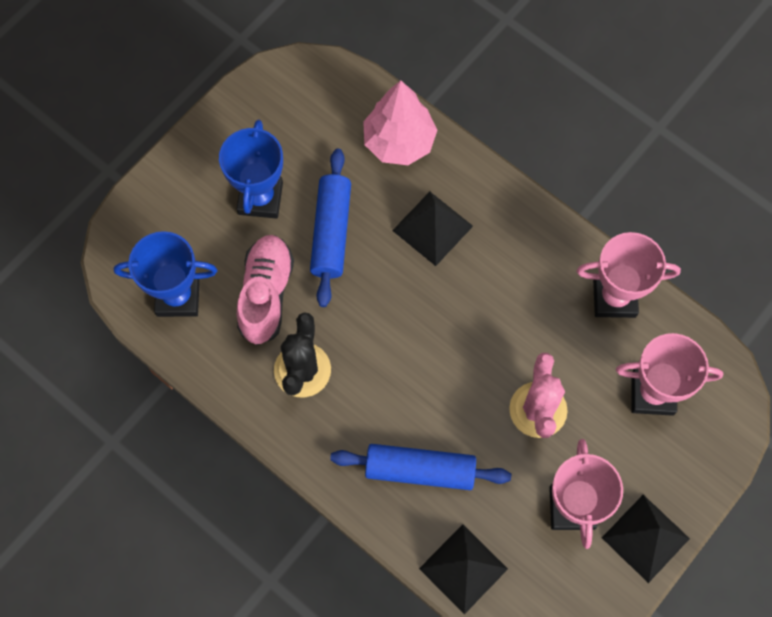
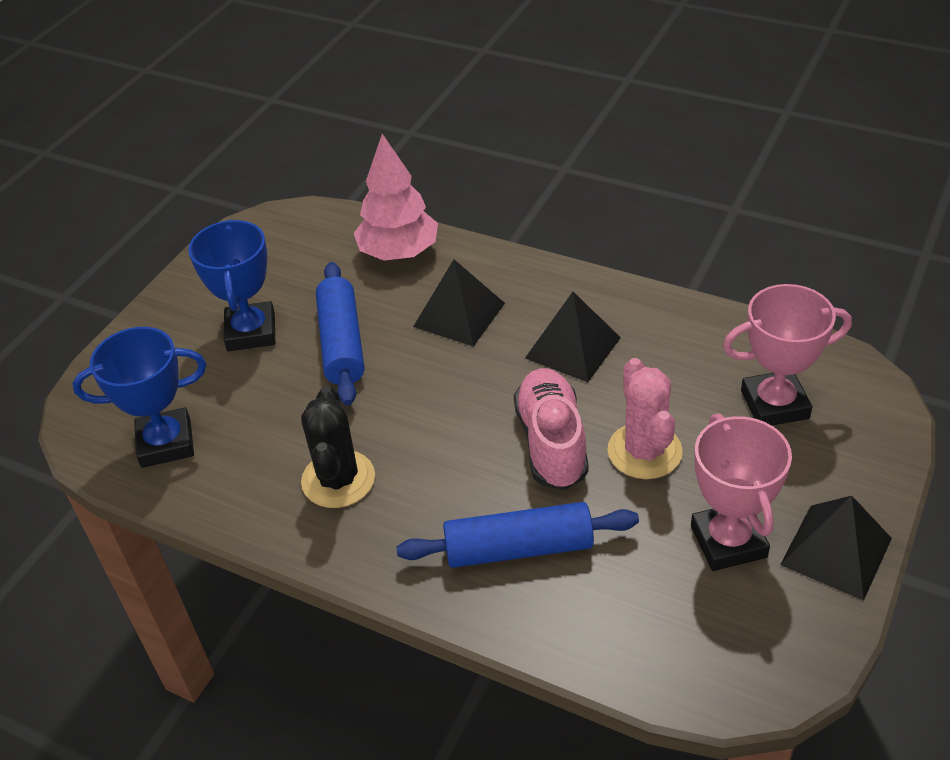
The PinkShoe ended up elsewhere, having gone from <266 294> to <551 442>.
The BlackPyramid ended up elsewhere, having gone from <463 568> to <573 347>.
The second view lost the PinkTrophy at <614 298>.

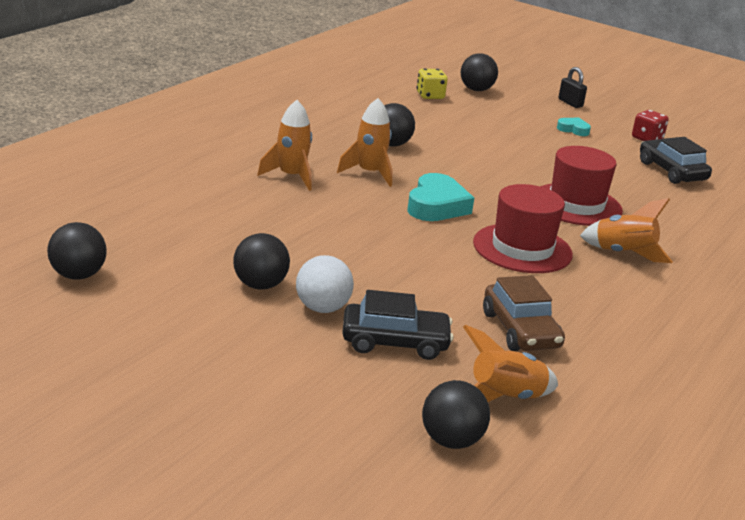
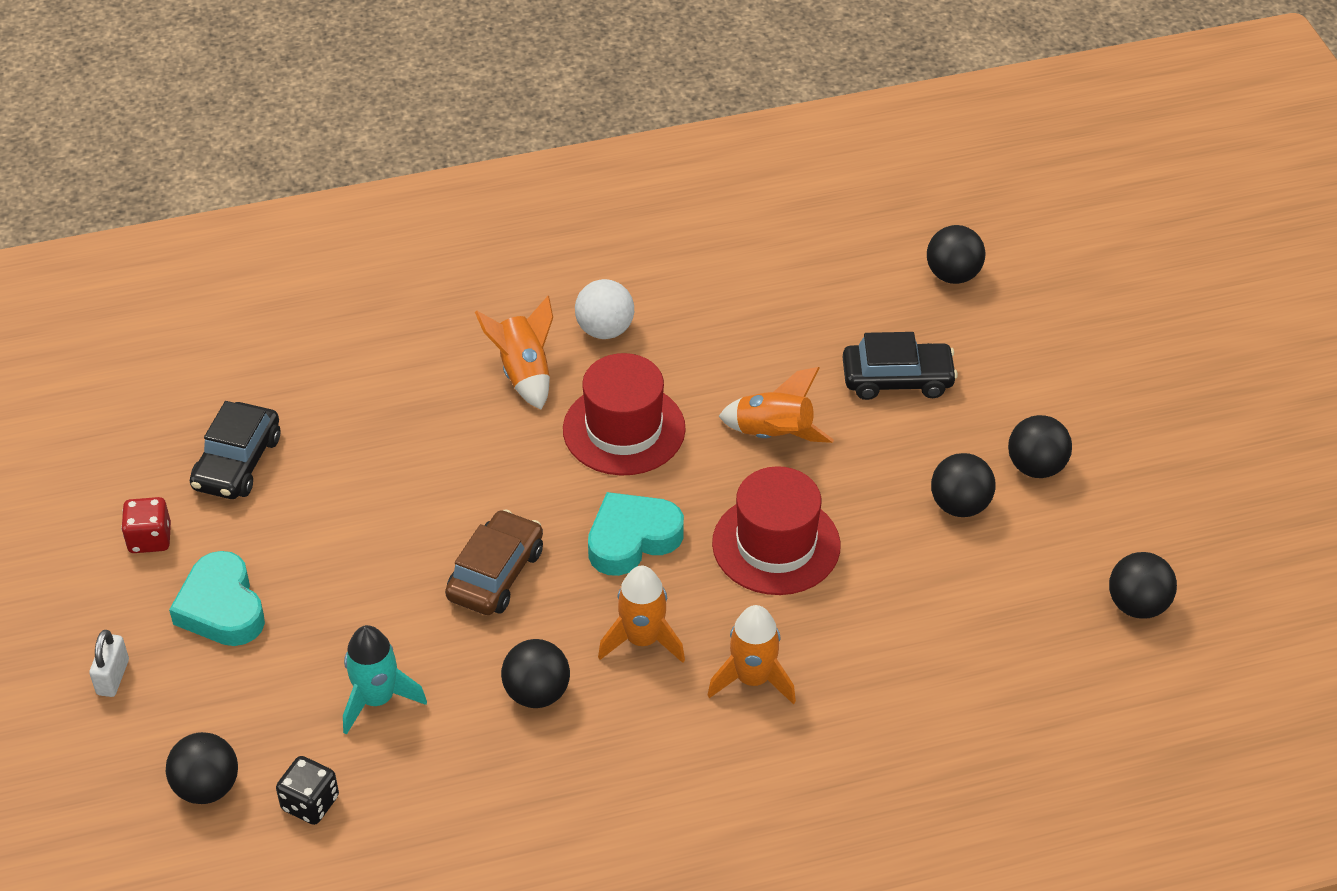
The WhiteBall ended up elsewhere, having gone from <322 308> to <605 330>.
The BlackCar at <395 342> ended up facing another way, 135 degrees clockwise from before.
What was the YellowDice at <430 96> turned into the BlackDice at <310 803>.
The OrangeRocket ended up elsewhere, having gone from <505 398> to <774 435>.
The BrownCar ended up elsewhere, having gone from <520 330> to <495 574>.
The RedHat ended up elsewhere, having gone from <576 205> to <776 544>.
The size of the TurquoiseHeart at <573 130> changed by a factor of 1.89.
What was the BlackPadlock at <570 103> turned into the WhitePadlock at <113 677>.
The second view gained the TurquoiseRocket at <377 699>.
The second view gained the BlackBall at <1036 467>.

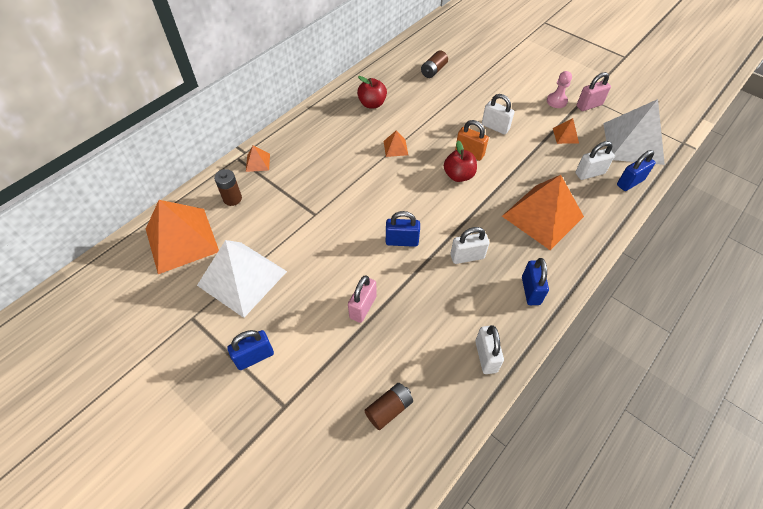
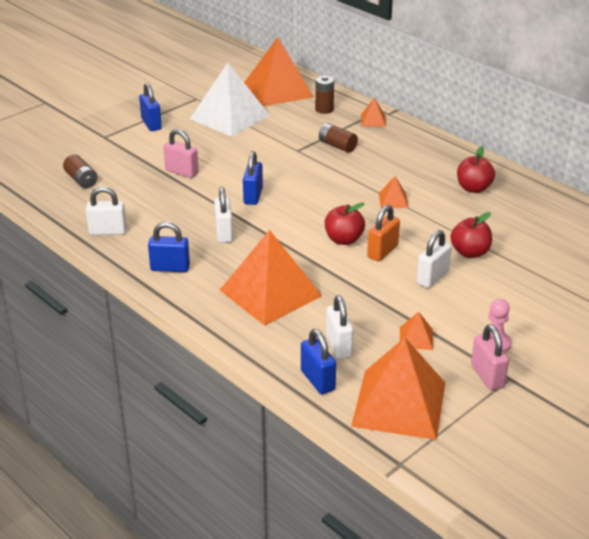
The BrownBattery ended up elsewhere, having gone from <433 71> to <337 146>.
What was the WhitePyramid at <633 143> turned into the OrangePyramid at <399 404>.
The second view gained the RedApple at <470 252>.

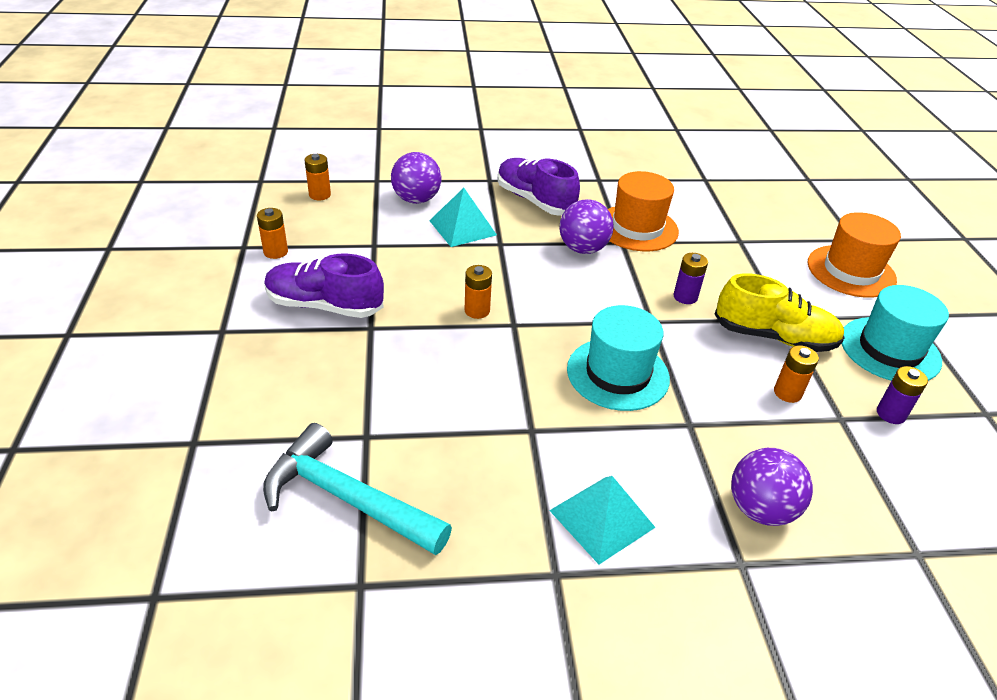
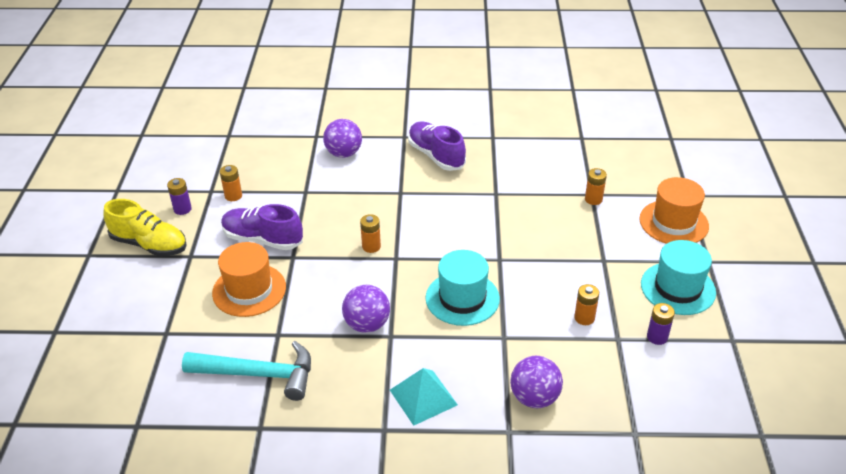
The TurquoiseHammer at <346 498> ended up facing another way, 150 degrees clockwise from before.
The OrangeBattery ended up elsewhere, having gone from <320 195> to <593 199>.
The second view lost the TurquoisePyramid at <462 227>.
The PurpleBall ended up elsewhere, having gone from <583 249> to <367 324>.
The OrangeHat ended up elsewhere, having gone from <637 228> to <249 290>.
The PurpleBattery ended up elsewhere, having gone from <685 297> to <182 209>.
The YellowShoe ended up elsewhere, having gone from <774 337> to <149 244>.

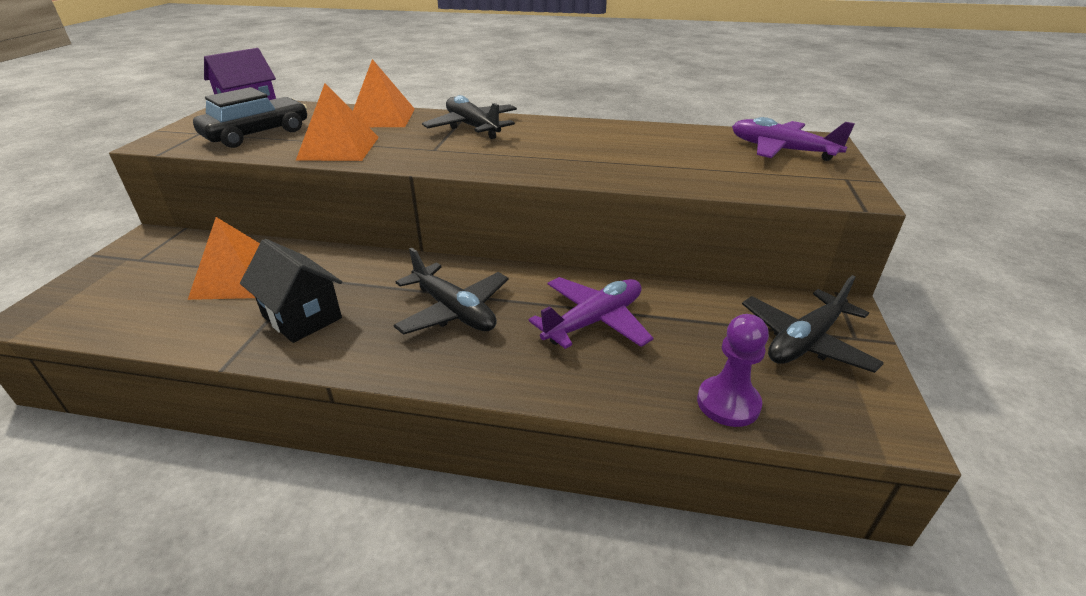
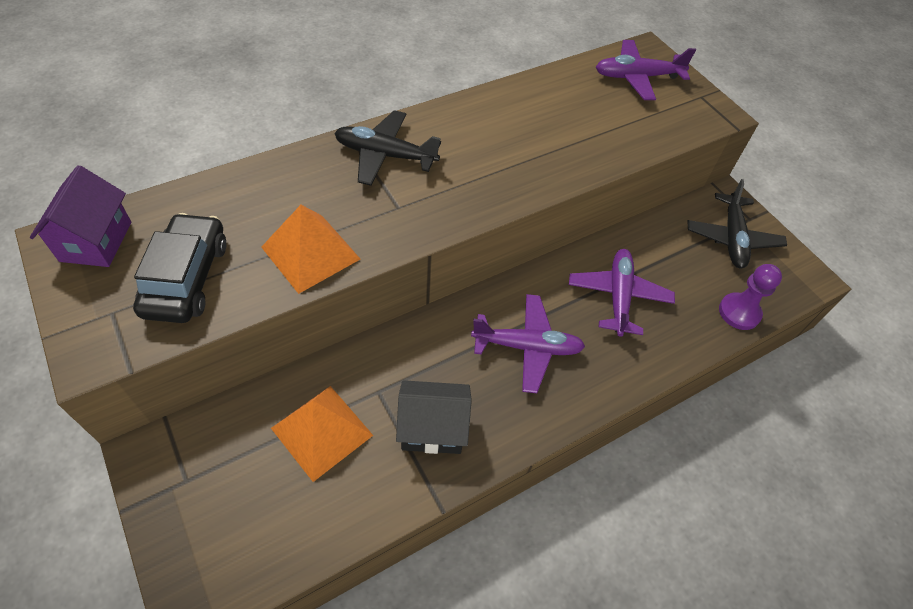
The second view lost the OrangePyramid at <382 117>.
What was the BlackPlane at <454 311> turned into the PurplePlane at <527 347>.

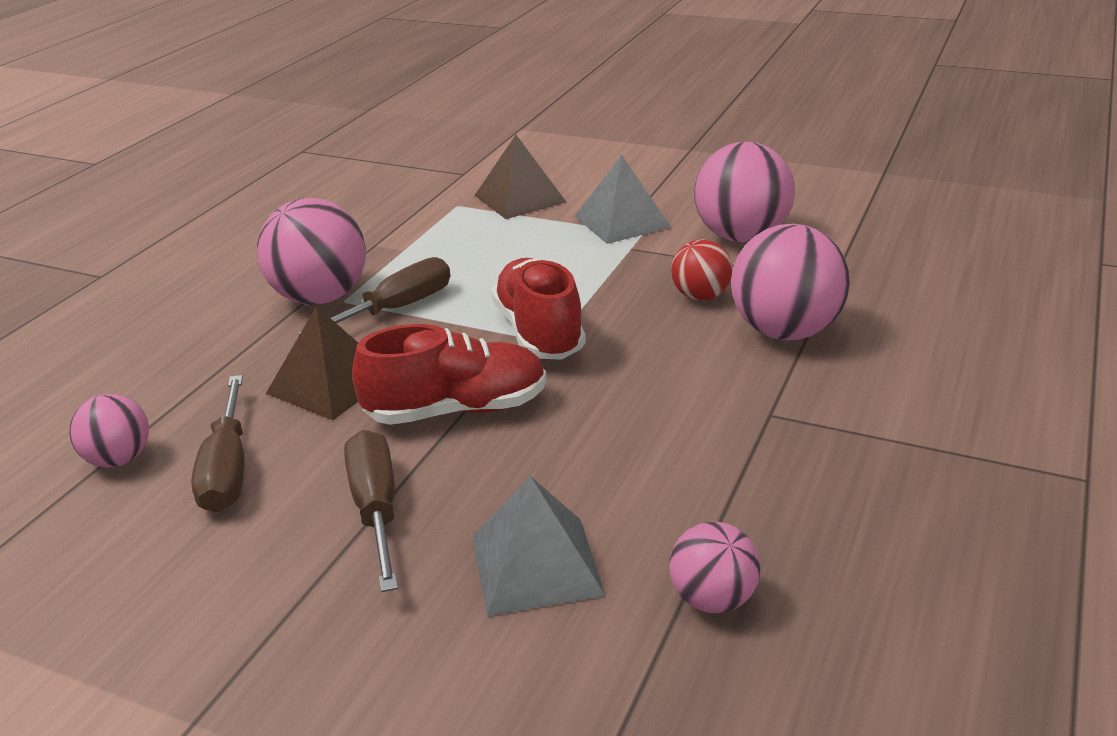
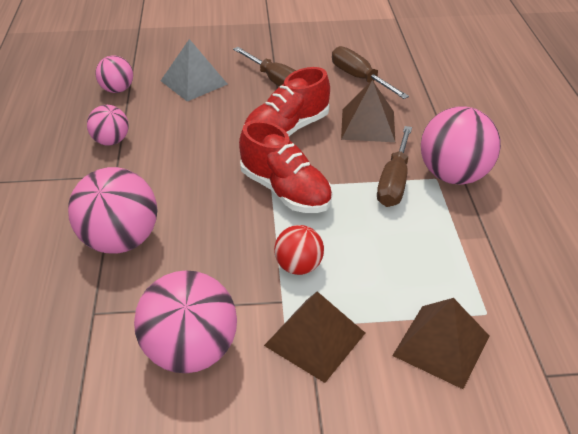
The PinkBall ended up elsewhere, having gone from <119 459> to <111 141>.
What was the GreyPyramid at <622 221> turned into the BrownPyramid at <315 339>.
The RedBall ended up elsewhere, having gone from <700 296> to <298 266>.

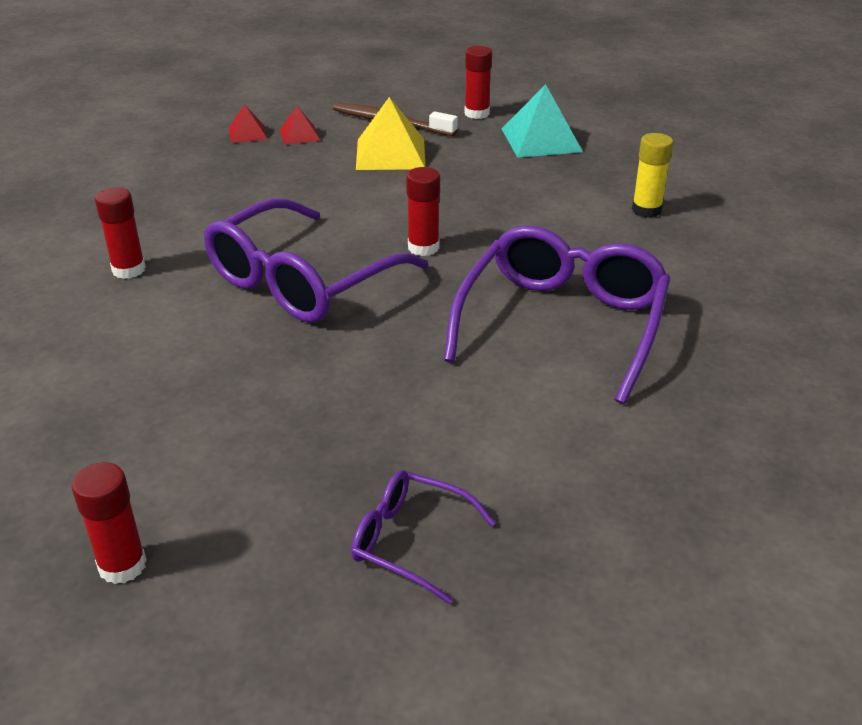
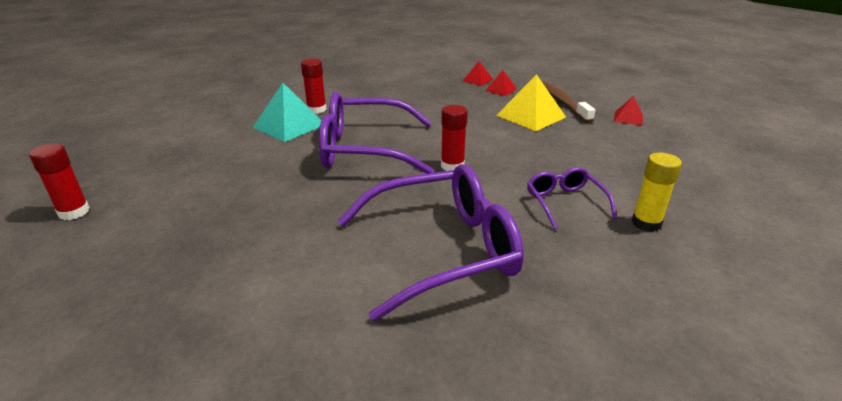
The PurpleGlasses ended up elsewhere, having gone from <410 541> to <565 203>.
Where the RedGlueStick stood at <477 113>, the RedPyramid came to stand at <628 118>.
The TurquoisePyramid ended up elsewhere, having gone from <541 140> to <289 126>.

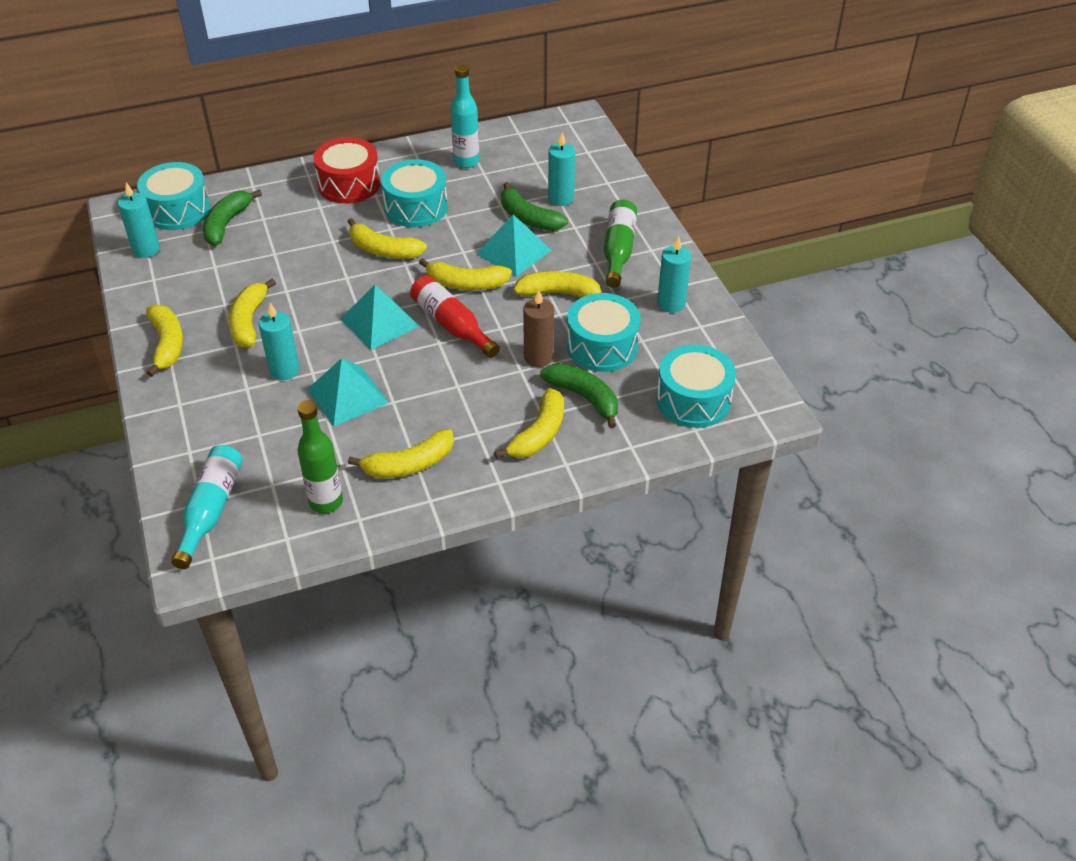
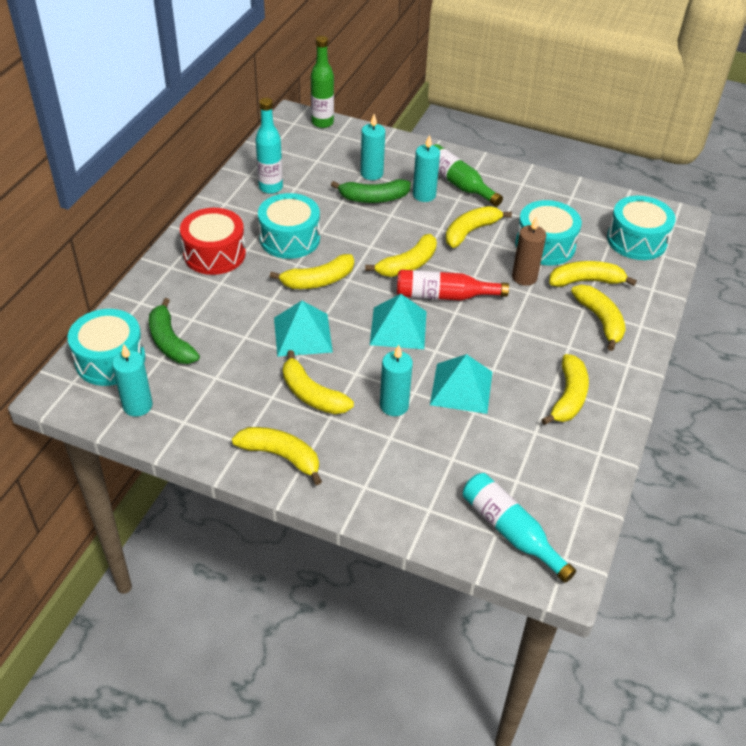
The GreenBottle ended up elsewhere, having gone from <326 502> to <322 123>.
The TurquoisePyramid ended up elsewhere, having gone from <514 252> to <303 334>.
What was the GreenBanana at <584 397> turned into the YellowBanana at <586 281>.
The TurquoiseCandle ended up elsewhere, having gone from <671 303> to <424 195>.

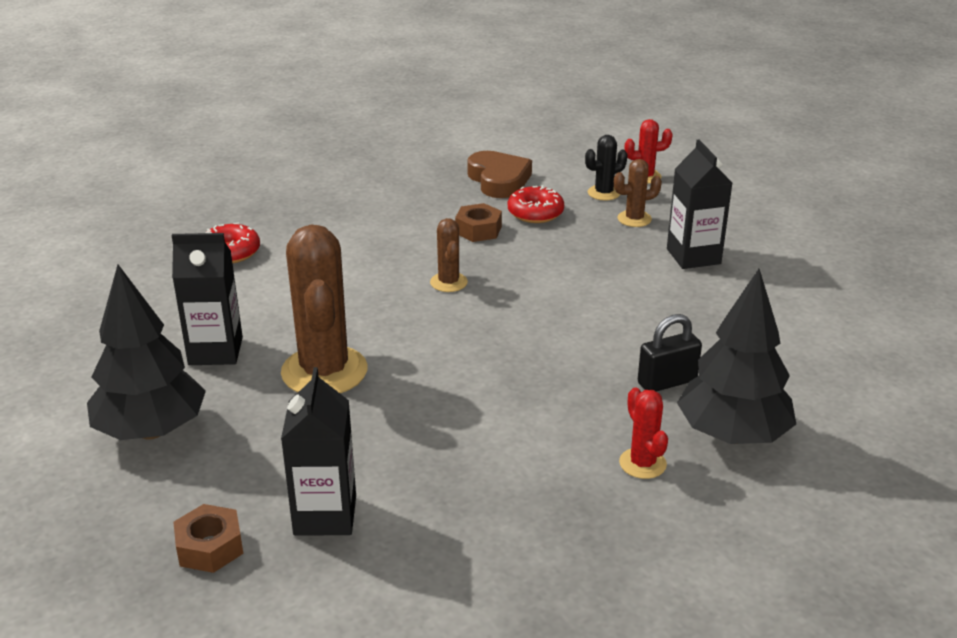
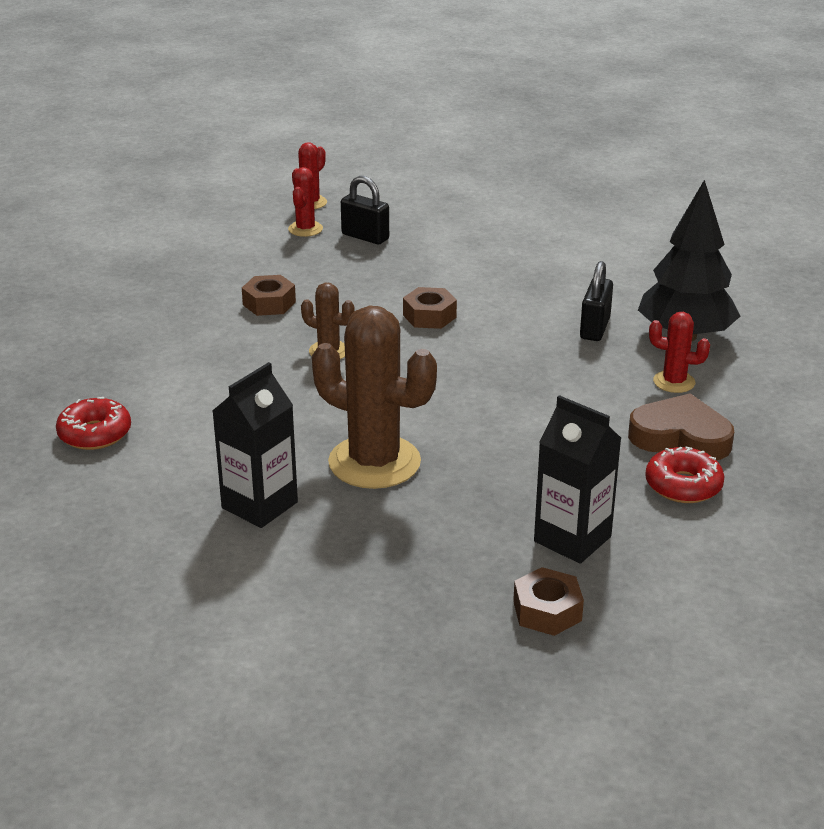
The second view lost the BlackTree at <151 431>.
The BrownHeart ended up elsewhere, having gone from <499 180> to <680 437>.
The RedDonut ended up elsewhere, having gone from <535 213> to <683 485>.
What was the BlackCactus at <603 193> turned into the RedCactus at <305 229>.
Where the BrownCactus stood at <634 219>, the BlackPadlock came to stand at <365 237>.
The second view lost the BlackCarton at <693 256>.
The second view gained the BrownNut at <429 316>.

